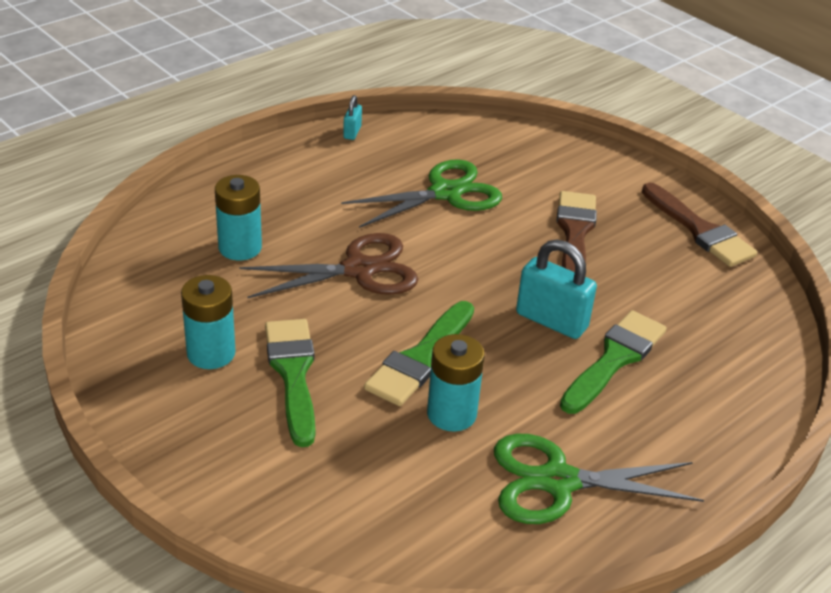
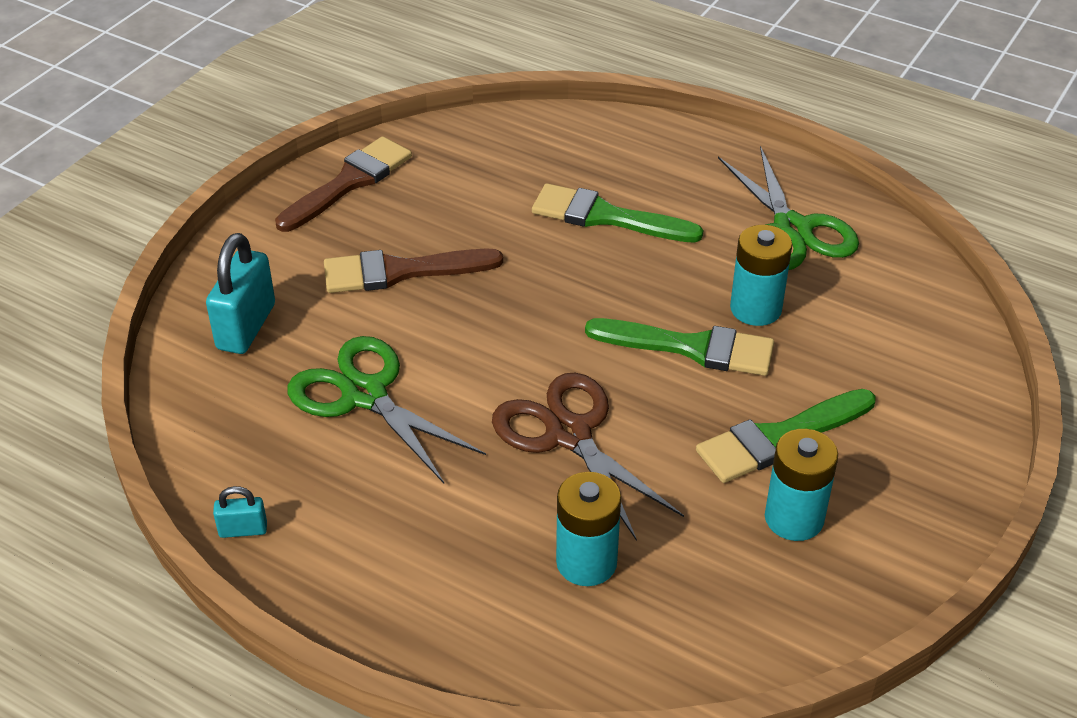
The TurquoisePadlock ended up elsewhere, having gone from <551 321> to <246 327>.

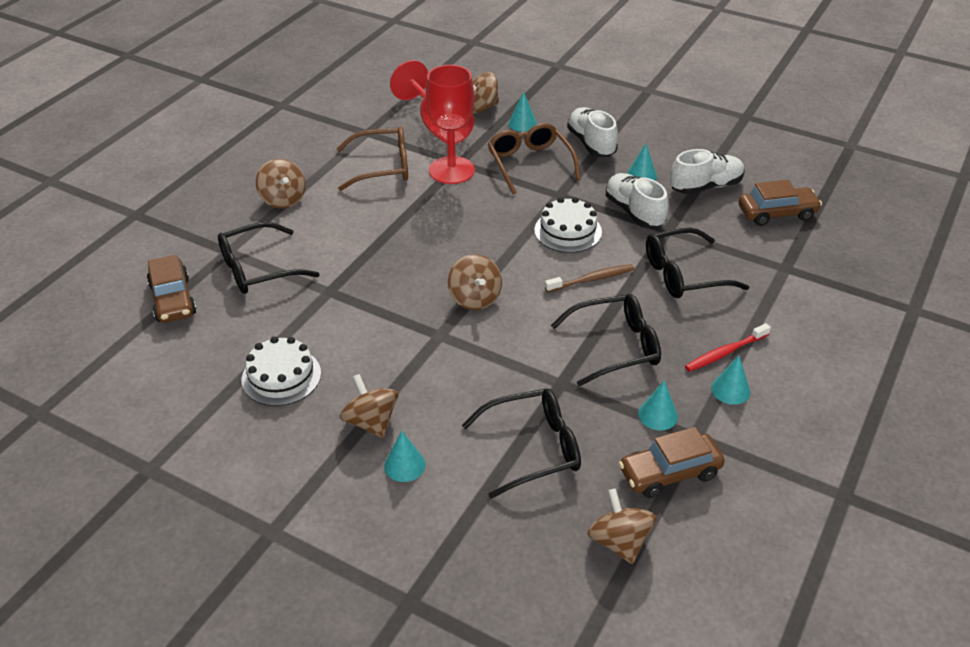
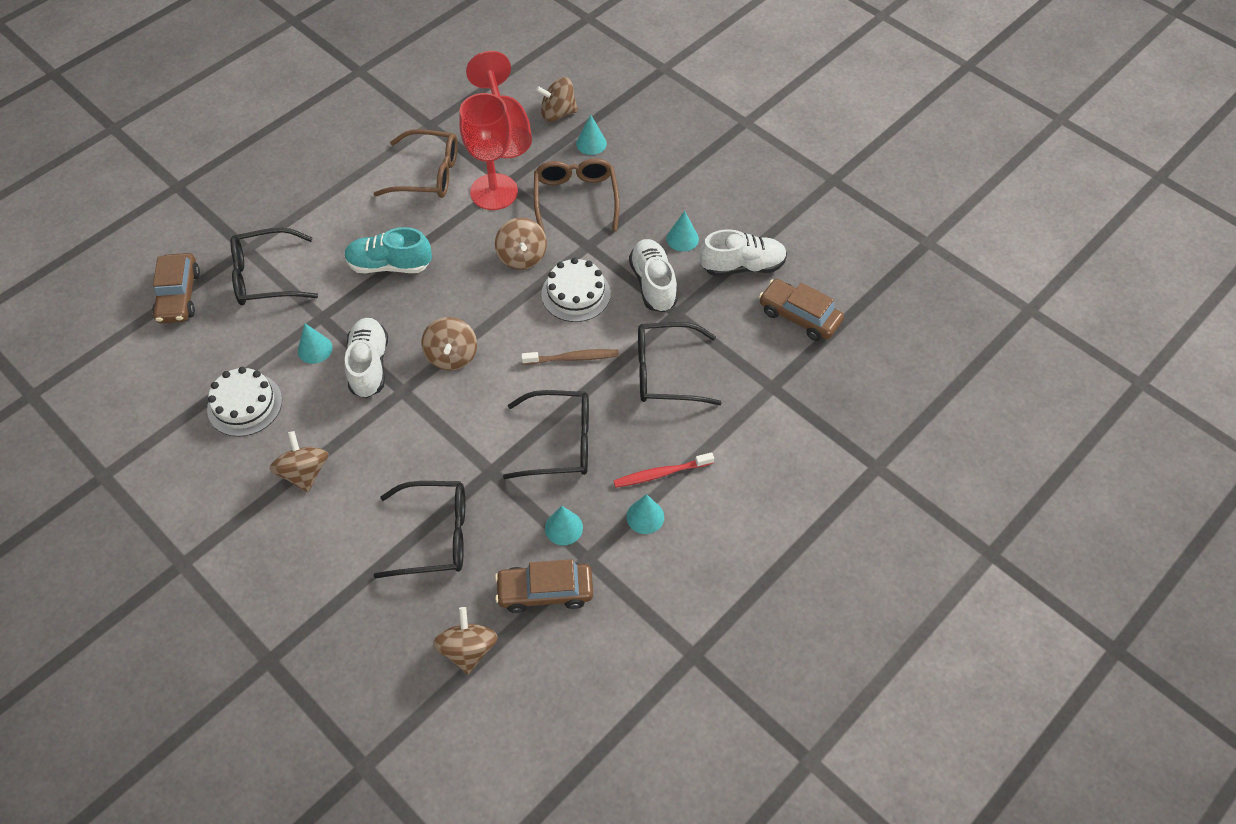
The BrownSpinningTop ended up elsewhere, having gone from <283 199> to <522 256>.
The TurquoiseCone ended up elsewhere, having gone from <404 465> to <315 349>.
The WhiteShoe ended up elsewhere, having gone from <591 143> to <369 365>.
The BrownCar at <776 213> ended up facing another way, 150 degrees counterclockwise from before.
The second view gained the TurquoiseShoe at <389 265>.

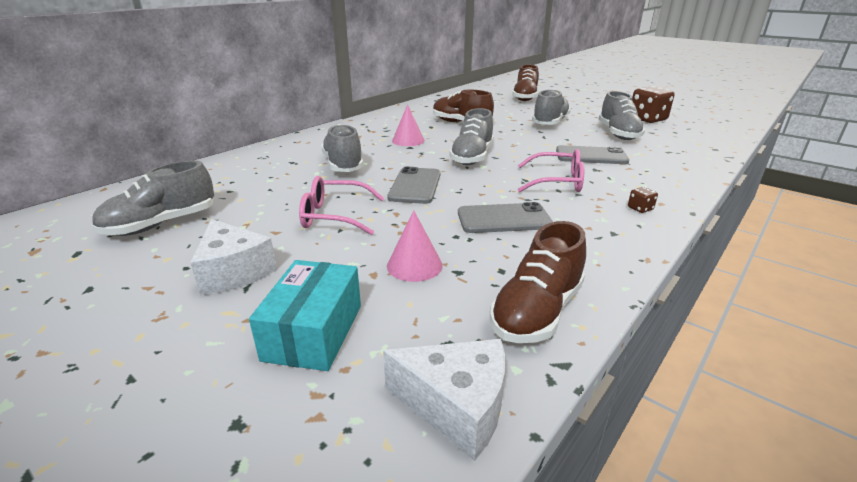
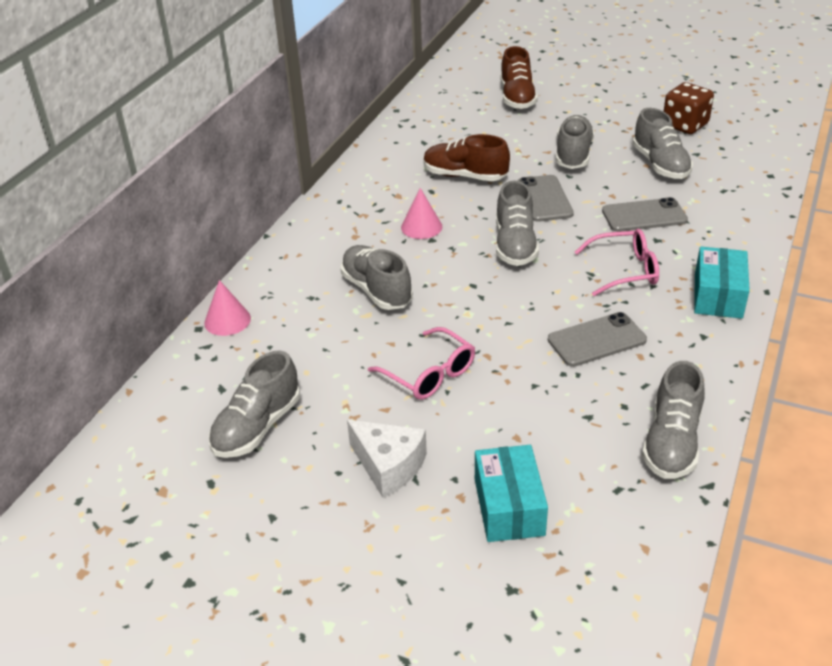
The PinkGlasses at <335 216> ended up facing another way, 120 degrees counterclockwise from before.
The second view lost the WhiteCheese at <456 407>.
The GreyPhone ended up elsewhere, having gone from <415 186> to <544 199>.
The PinkCone ended up elsewhere, having gone from <414 265> to <227 320>.
What was the BrownShoe at <537 311> turned into the GreyShoe at <671 443>.
Where the BrownDice stood at <640 208>, the TurquoiseBox came to stand at <718 296>.

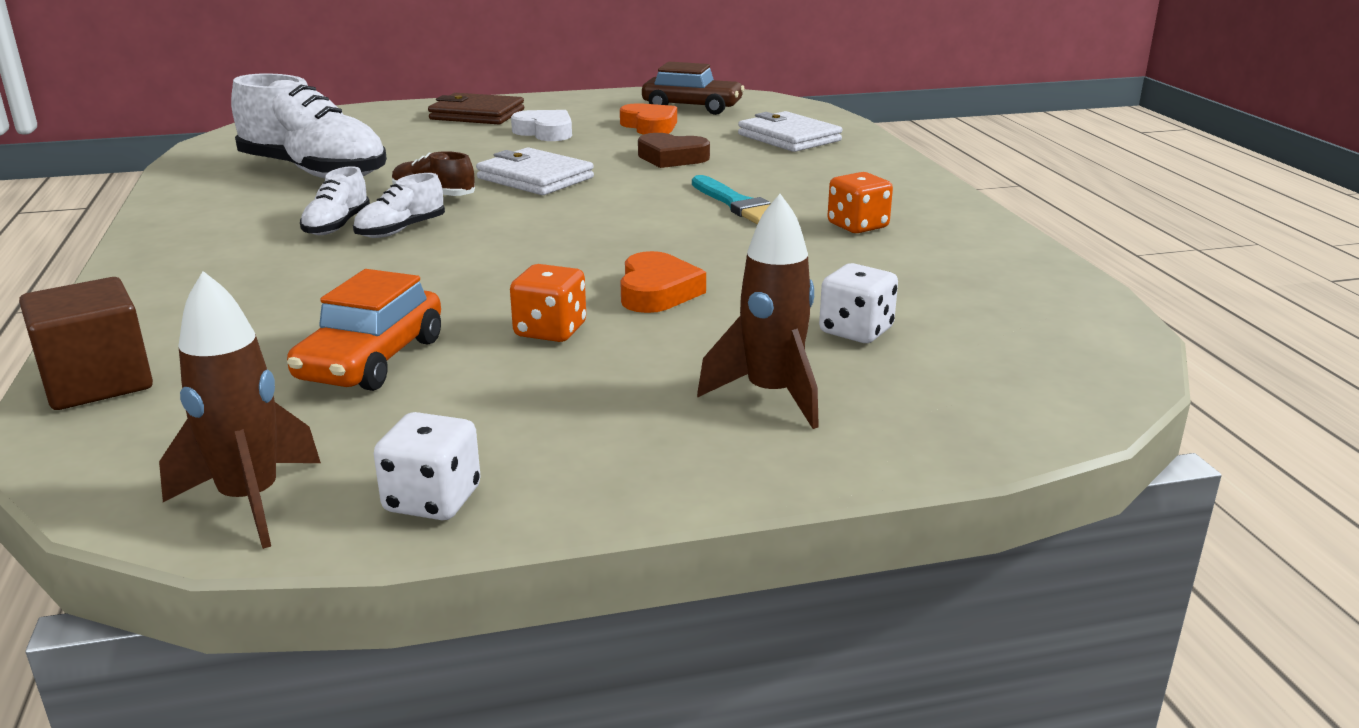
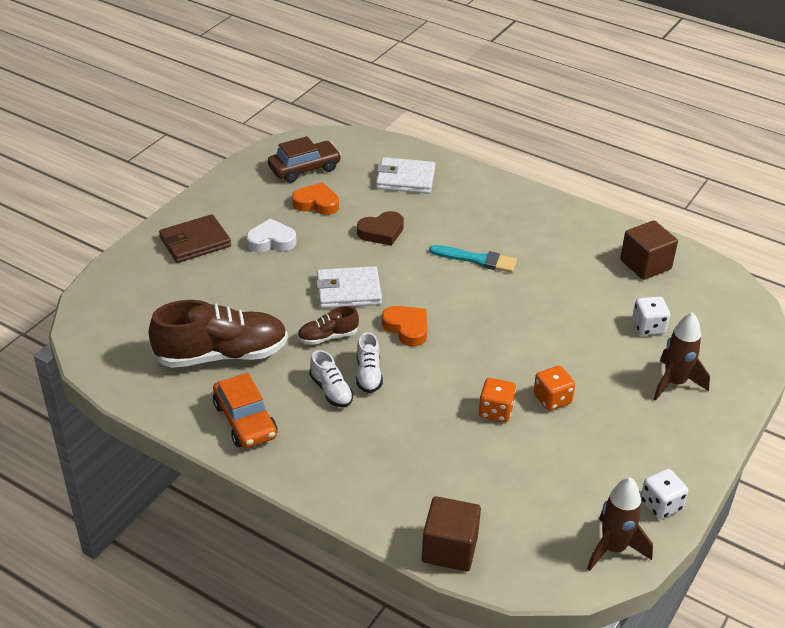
What was the WhiteShoe at <314 172> turned into the BrownShoe at <222 355>.
The OrangeCar ended up elsewhere, having gone from <371 360> to <245 420>.
The OrangeHeart ended up elsewhere, having gone from <657 292> to <407 328>.
The OrangeDice ended up elsewhere, having gone from <857 226> to <495 411>.
The second view gained the BrownCube at <645 264>.

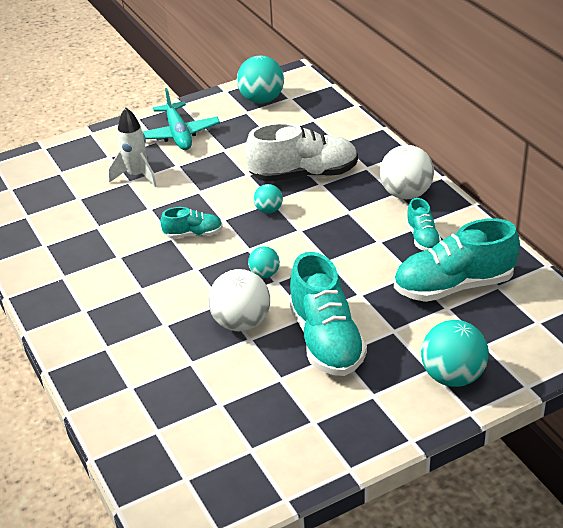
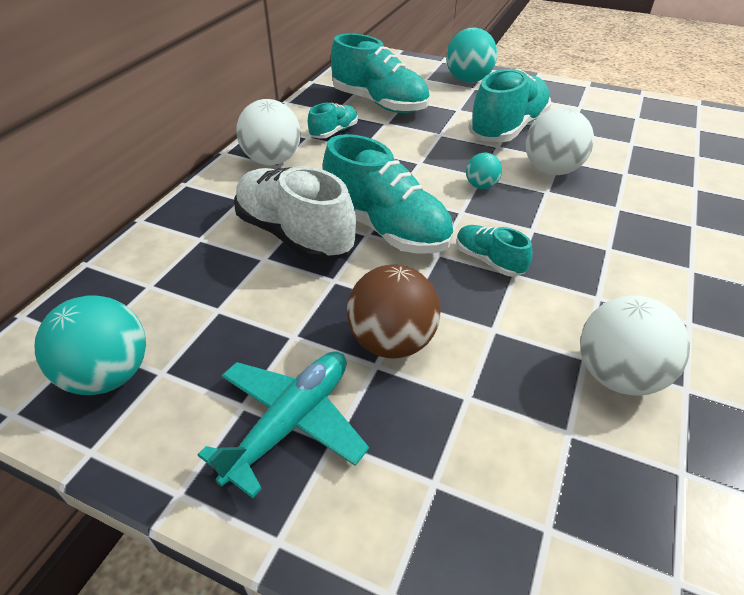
The second view lost the WhiteRocket at <137 176>.
Where the TurquoiseBall stood at <268 210>, the TurquoiseShoe came to stand at <386 228>.
The second view gained the BrownBall at <392 342>.
The second view gained the WhiteBall at <617 375>.

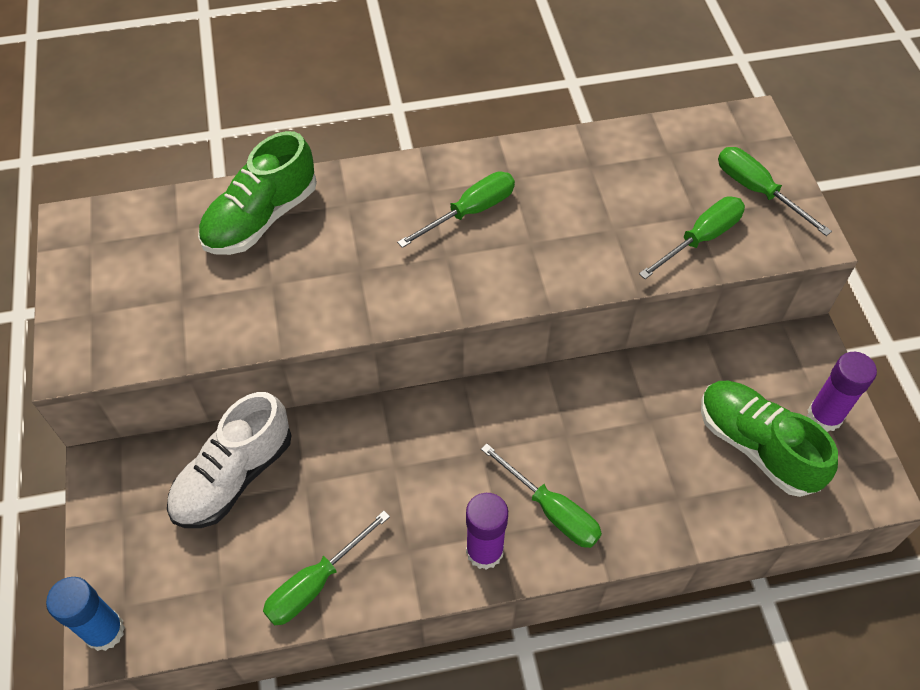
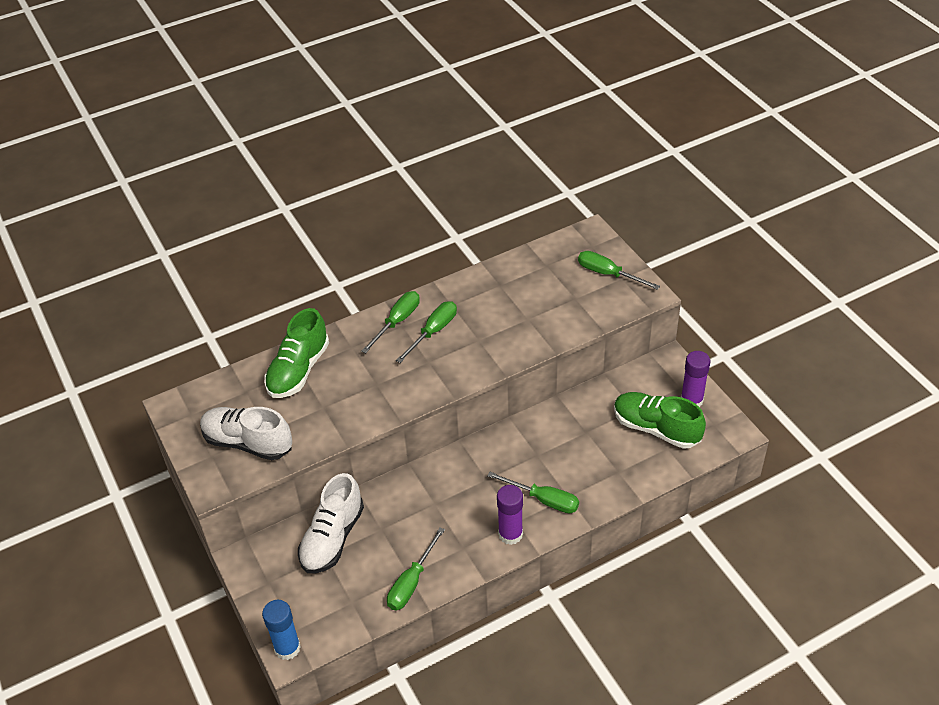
The GreenScrewdriver ended up elsewhere, having gone from <701 238> to <397 322>.
The second view gained the WhiteShoe at <248 442>.

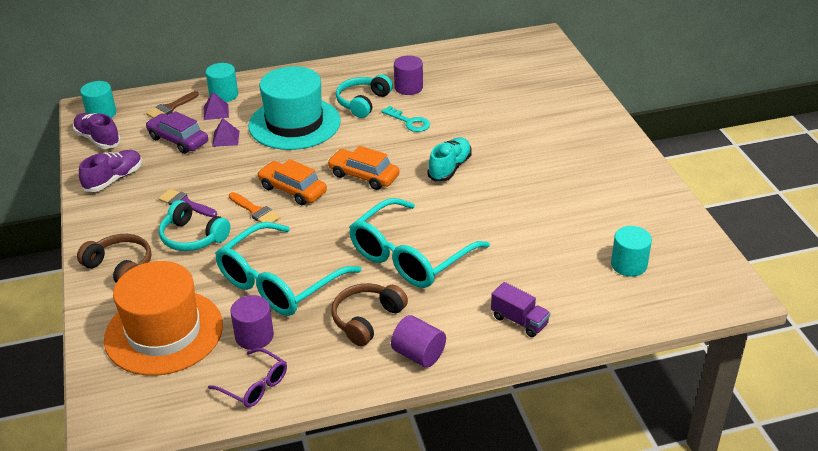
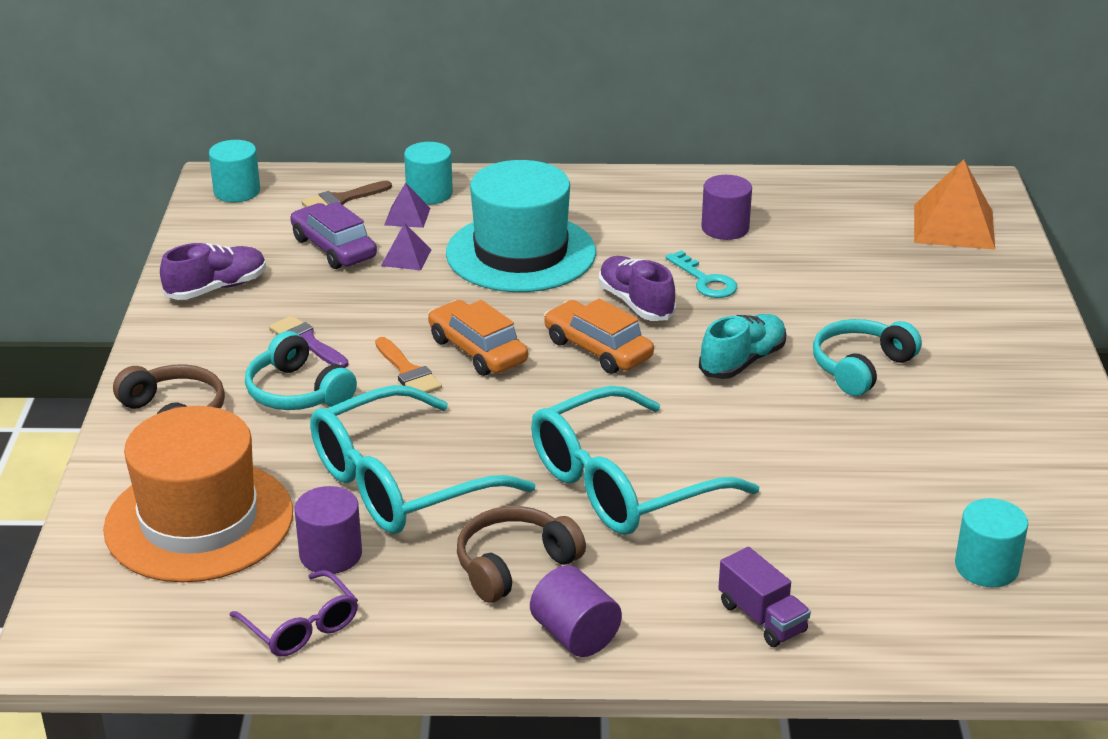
The PurpleShoe ended up elsewhere, having gone from <98 139> to <636 303>.
The TurquoiseHeadphones ended up elsewhere, having gone from <363 102> to <860 367>.
The second view gained the OrangePyramid at <953 226>.

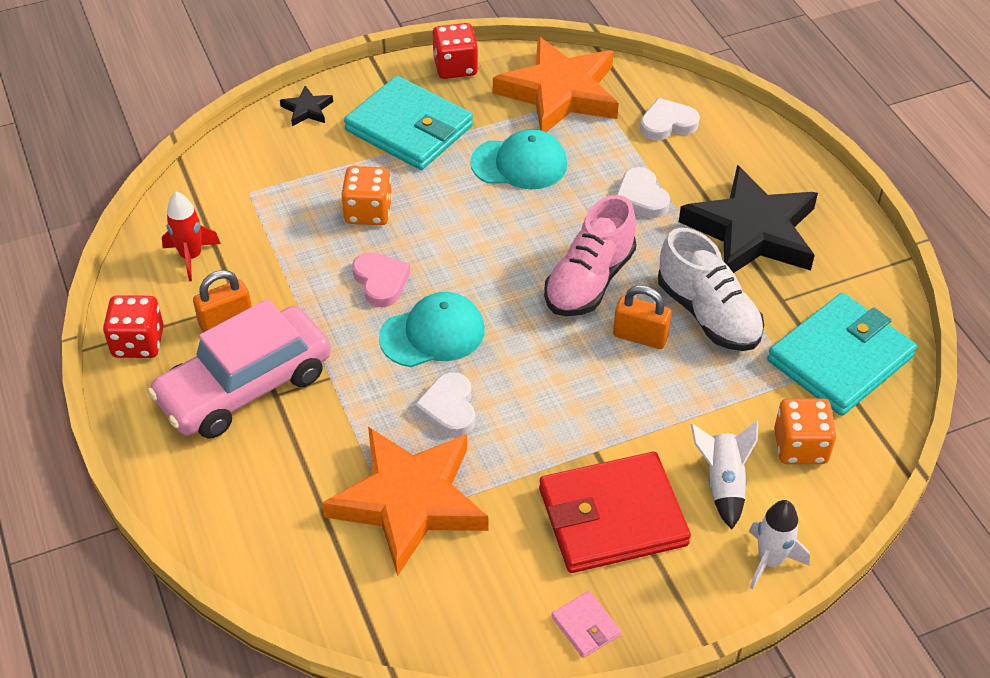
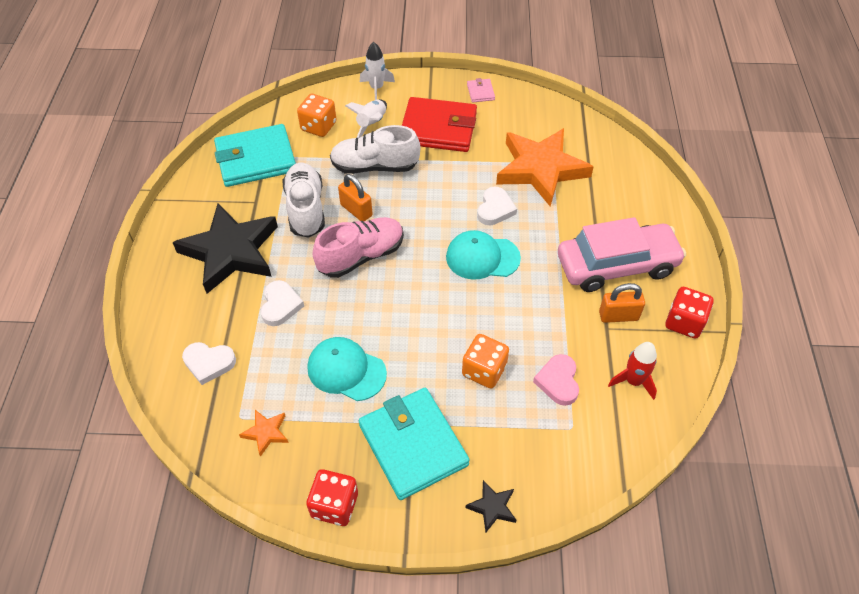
The PinkHeart ended up elsewhere, having gone from <381 282> to <558 381>.
The size of the OrangeStar at <560 92> changed by a factor of 0.41.
The second view gained the WhiteShoe at <375 166>.

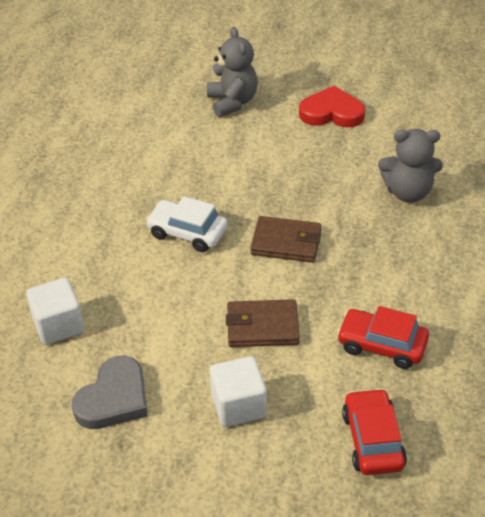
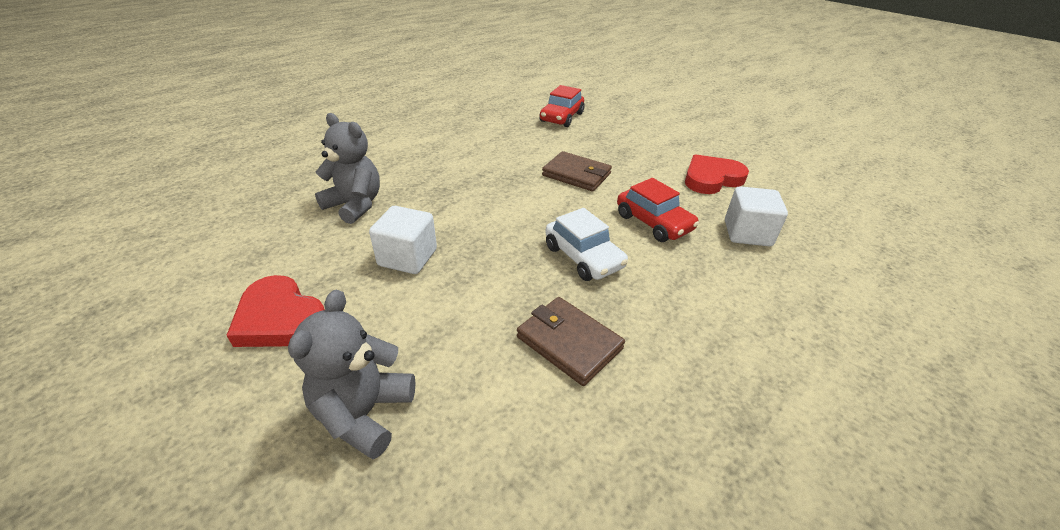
What was the GreyHeart at <114 398> turned into the RedHeart at <711 178>.
The WhiteCube ended up elsewhere, having gone from <238 405> to <407 257>.
The BrownWallet ended up elsewhere, having gone from <286 242> to <569 342>.
The RedCar ended up elsewhere, having gone from <382 345> to <653 222>.

